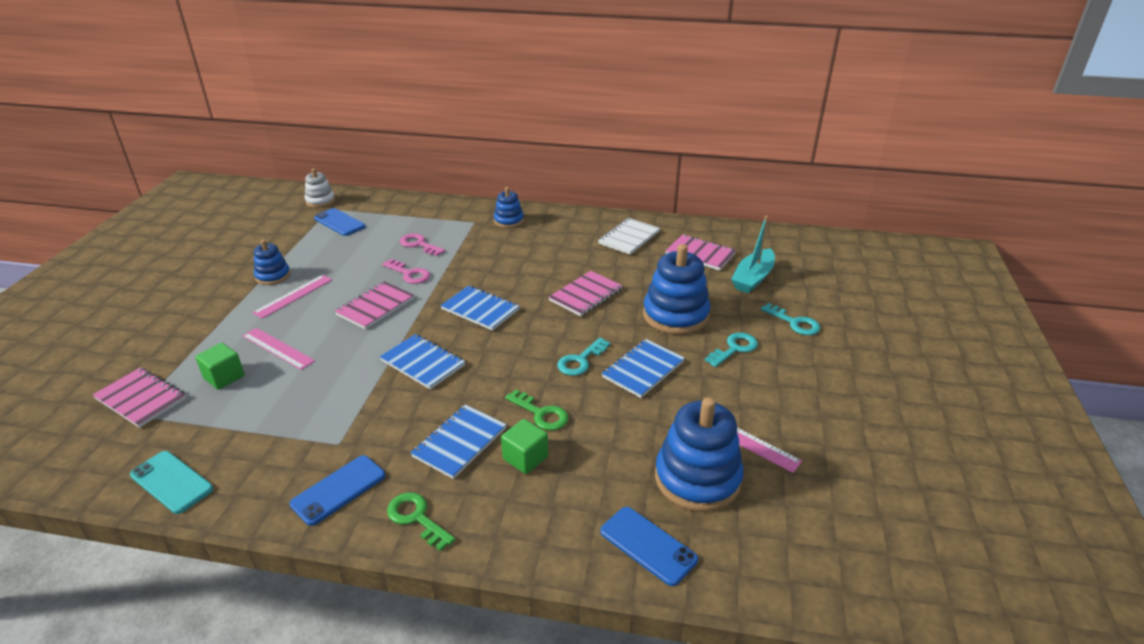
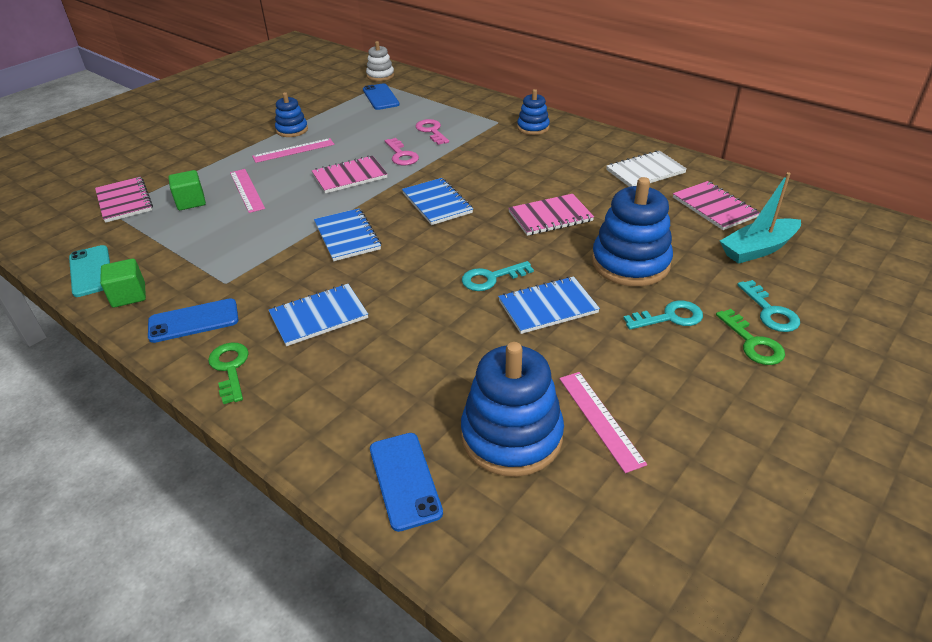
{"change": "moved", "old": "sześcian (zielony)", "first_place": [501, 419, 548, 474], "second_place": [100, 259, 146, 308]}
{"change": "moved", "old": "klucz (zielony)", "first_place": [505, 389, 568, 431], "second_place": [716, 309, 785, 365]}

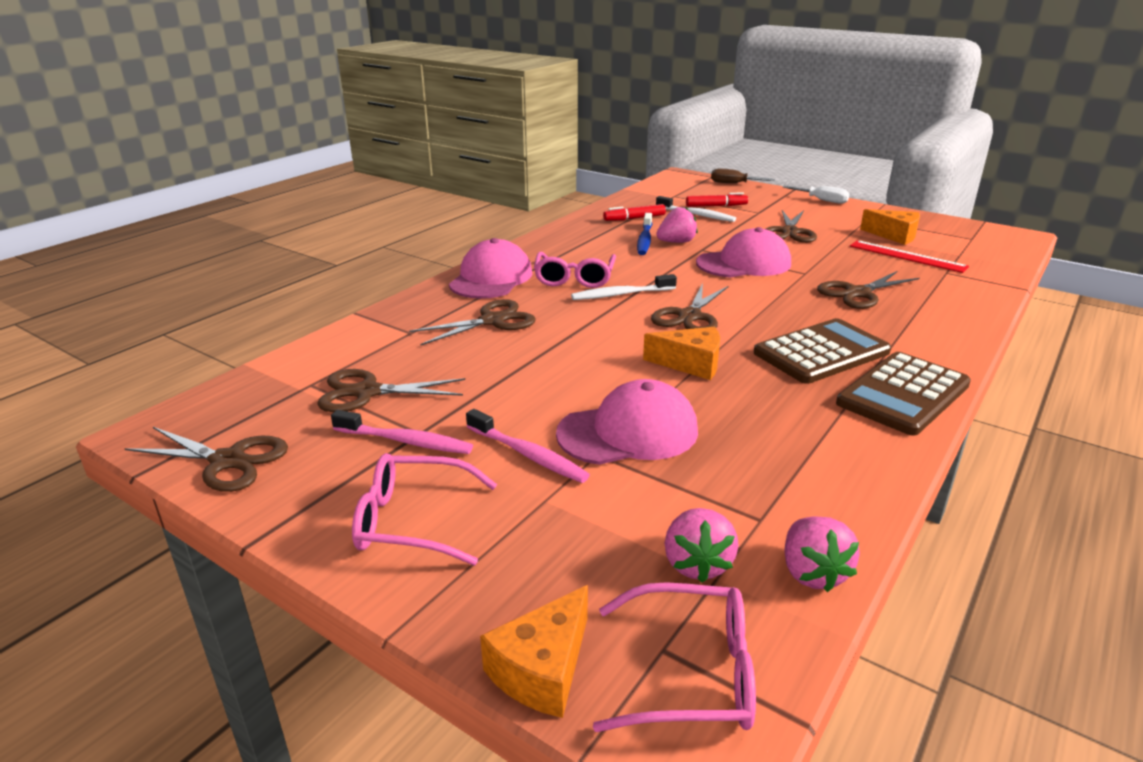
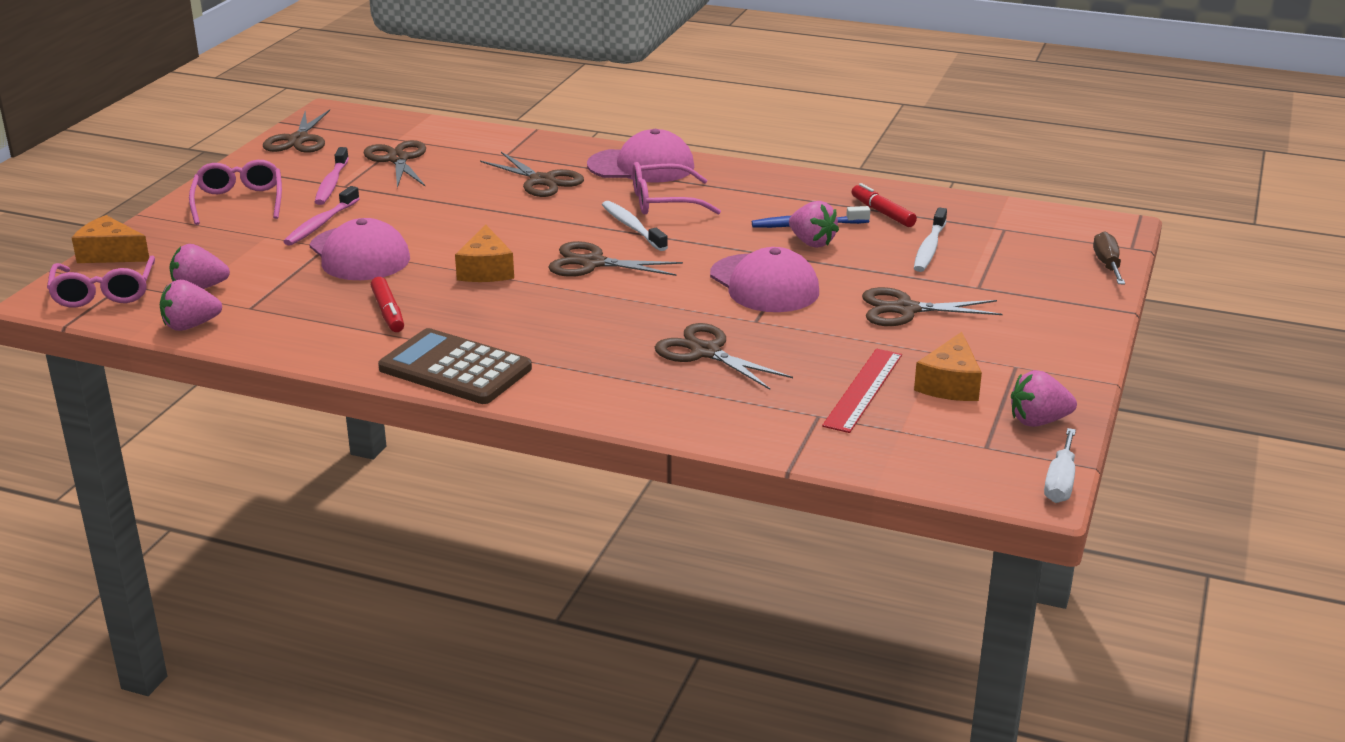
{"change": "moved", "old": "flamaster (czerwony)", "first_place": [686, 192, 748, 207], "second_place": [371, 277, 404, 332]}
{"change": "removed", "old": "kalkulator (brązowy)", "first_place": [754, 318, 891, 384]}
{"change": "moved", "old": "śrubokręt (biały)", "first_place": [783, 186, 849, 204], "second_place": [1044, 428, 1076, 503]}
{"change": "added", "new": "truskawka (różowy)", "second_place": [1011, 370, 1077, 427]}

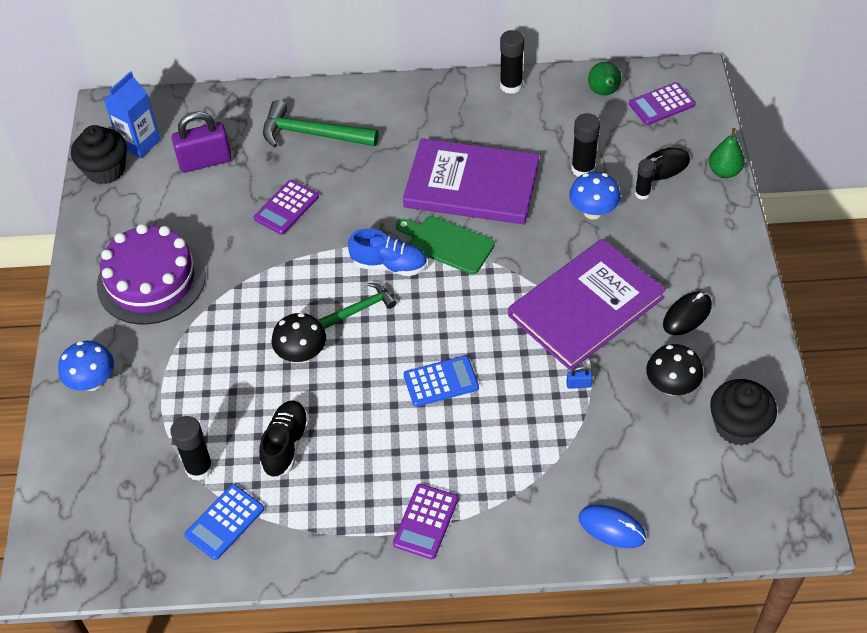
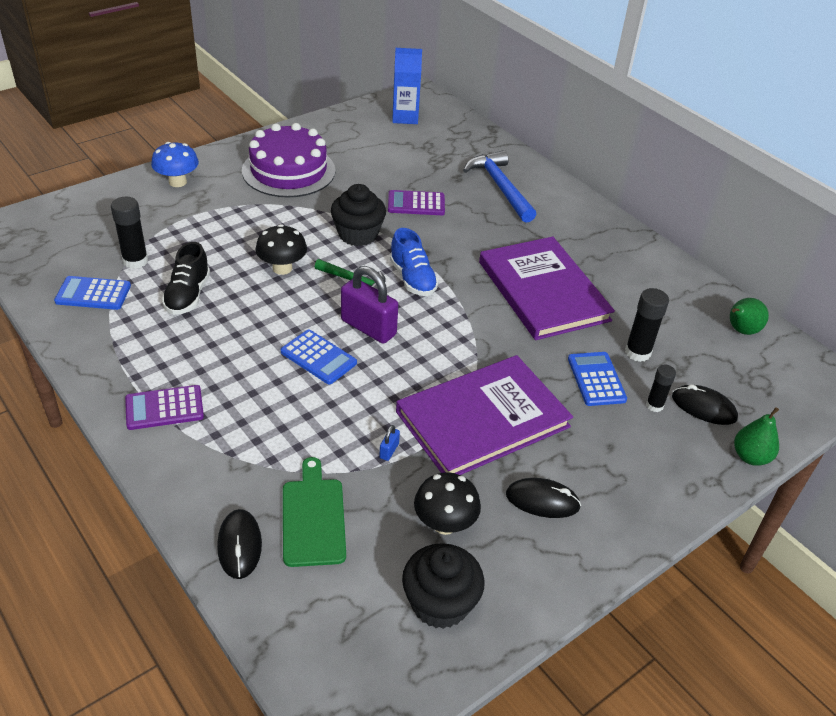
{"change": "moved", "old": "muffinka (czarny)", "first_place": [71, 125, 127, 184], "second_place": [331, 184, 386, 246]}
{"change": "moved", "old": "kłódka (fioletowy)", "first_place": [171, 111, 231, 173], "second_place": [341, 266, 398, 344]}
{"change": "turned", "old": "but (czarny)", "first_place": [259, 400, 310, 477], "second_place": [162, 242, 210, 315], "degrees": 120}
{"change": "recoloured", "old": "młotek (zielony)", "new": "młotek (niebieski)", "first_place": [263, 100, 378, 148], "second_place": [463, 150, 536, 223]}
{"change": "moved", "old": "deska do krojenia (zielony)", "first_place": [396, 216, 495, 274], "second_place": [283, 457, 346, 567]}
{"change": "removed", "old": "klej w sztyfcie (czarny)", "first_place": [500, 30, 524, 94]}
{"change": "turned", "old": "książka (fioletowy)", "first_place": [508, 239, 666, 371], "second_place": [396, 355, 573, 475], "degrees": -45}
{"change": "turned", "old": "kłódka (niebieski)", "first_place": [566, 366, 593, 389], "second_place": [379, 425, 400, 461], "degrees": 60}
{"change": "replaced", "old": "grzyb (niebieski)", "new": "kalkulator (niebieski)", "first_place": [569, 171, 621, 219], "second_place": [568, 352, 627, 406]}
{"change": "recoloured", "old": "myszka (niebieski)", "new": "myszka (czarny)", "first_place": [579, 505, 646, 548], "second_place": [217, 509, 262, 579]}
{"change": "removed", "old": "kalkulator (fioletowy)", "first_place": [629, 82, 696, 125]}

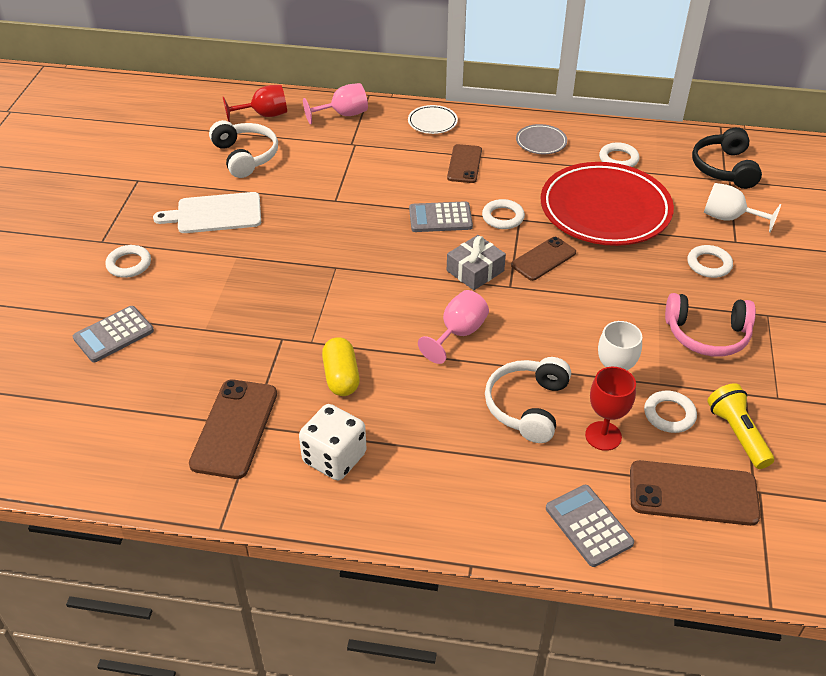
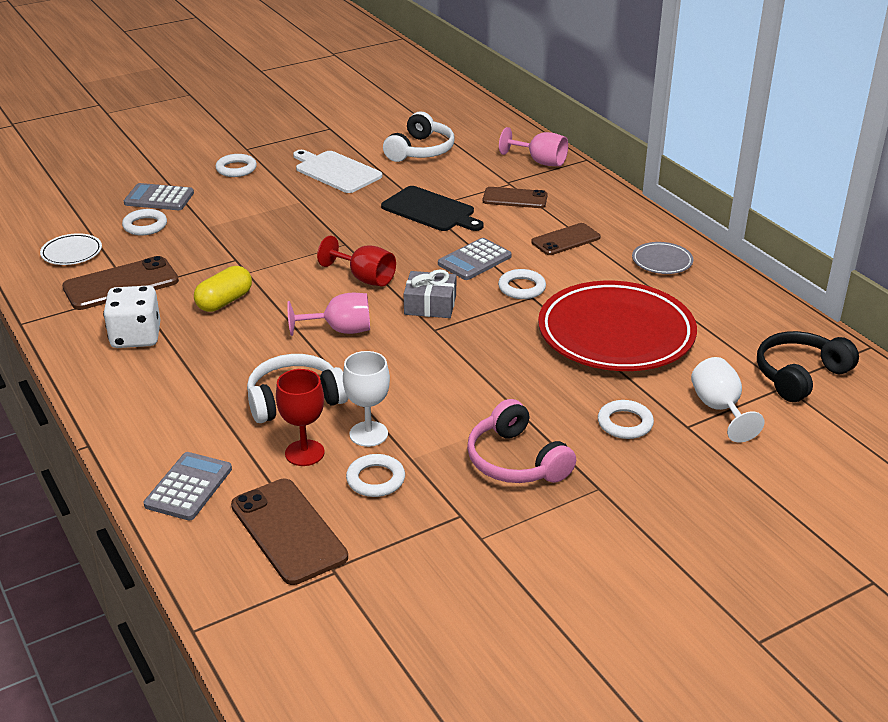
{"change": "moved", "old": "kielich (czerwony)", "first_place": [223, 85, 287, 122], "second_place": [317, 236, 396, 286]}
{"change": "moved", "old": "talerz (biały)", "first_place": [408, 105, 458, 134], "second_place": [40, 233, 102, 265]}
{"change": "turned", "old": "kalkulator (szary)", "first_place": [409, 201, 473, 232], "second_place": [438, 238, 512, 280], "degrees": -90}
{"change": "moved", "old": "telefon (brązowy)", "first_place": [511, 237, 576, 281], "second_place": [483, 187, 548, 208]}
{"change": "moved", "old": "pierścień (biały)", "first_place": [599, 142, 640, 167], "second_place": [122, 209, 167, 235]}
{"change": "removed", "old": "latarka (żółty)", "first_place": [707, 383, 774, 469]}
{"change": "added", "new": "deska do krojenia (czarny)", "second_place": [381, 186, 484, 231]}

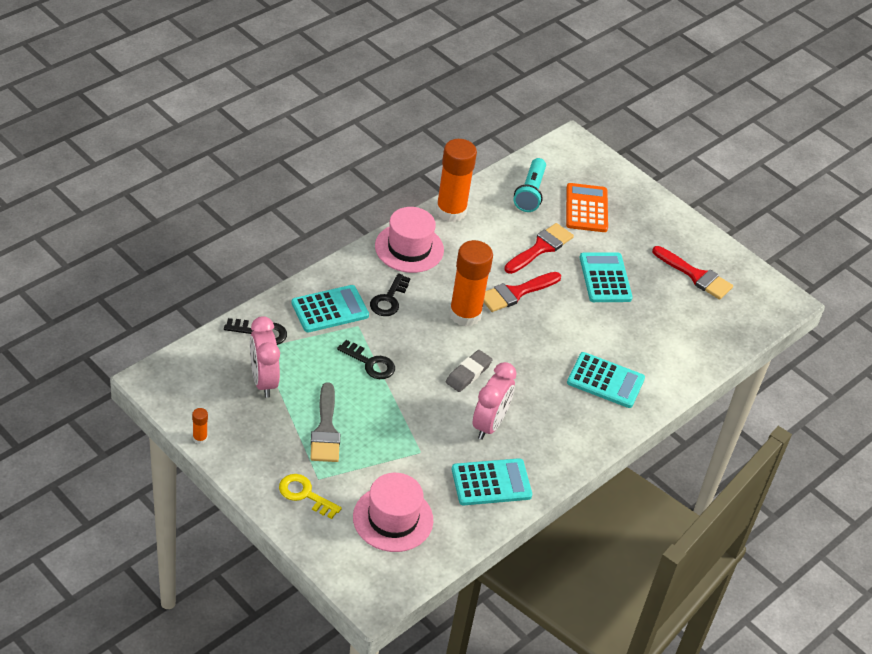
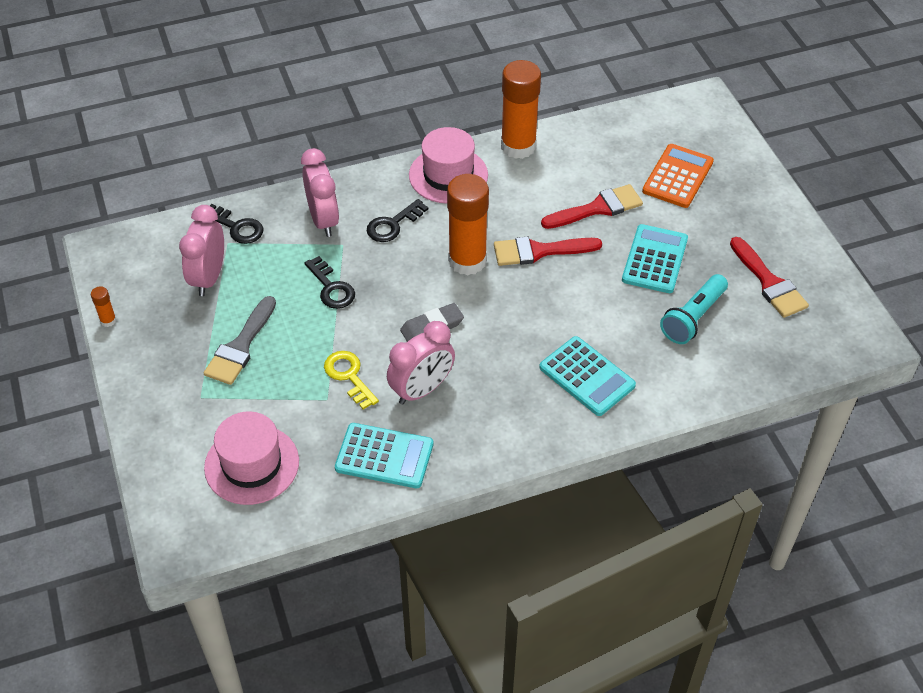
{"change": "moved", "old": "klucz (żółty)", "first_place": [279, 474, 342, 519], "second_place": [324, 351, 379, 409]}
{"change": "replaced", "old": "kalkulator (turkusowy)", "new": "budzik (różowy)", "first_place": [291, 285, 369, 332], "second_place": [301, 148, 339, 237]}
{"change": "moved", "old": "latarka (turkusowy)", "first_place": [514, 158, 546, 212], "second_place": [660, 274, 728, 344]}

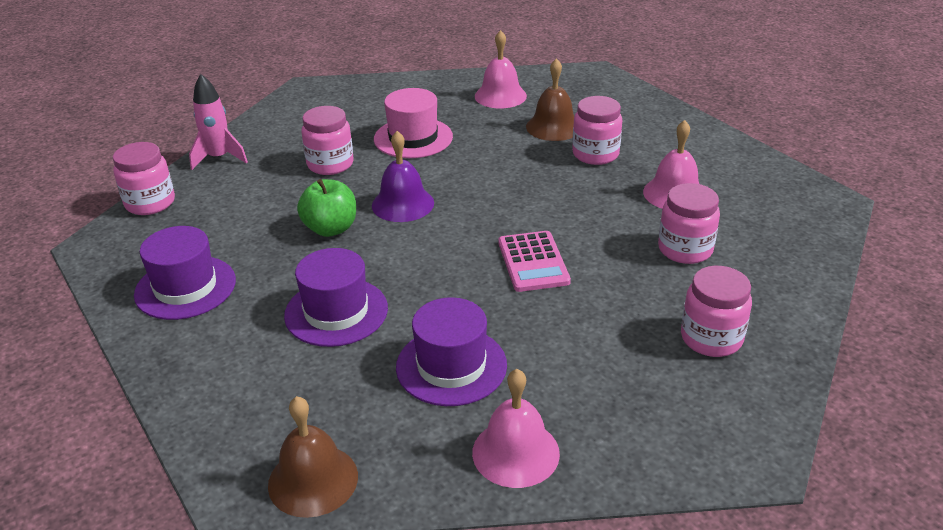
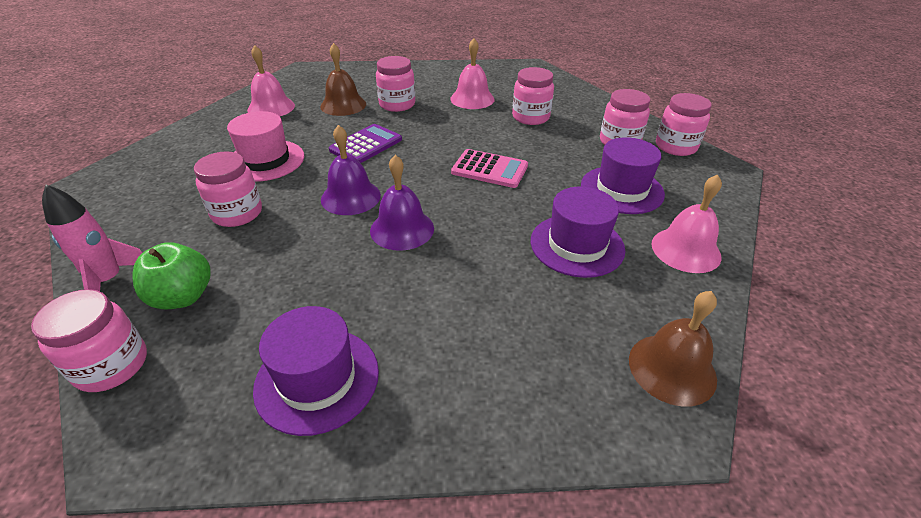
{"change": "moved", "old": "kapelusz (fioletowy)", "first_place": [284, 248, 388, 347], "second_place": [581, 137, 665, 214]}
{"change": "moved", "old": "jabłko (zielony)", "first_place": [297, 179, 356, 237], "second_place": [132, 242, 211, 309]}
{"change": "added", "new": "kalkulator (fioletowy)", "second_place": [329, 124, 402, 163]}
{"change": "added", "new": "dzwonek (fioletowy)", "second_place": [370, 155, 434, 251]}
{"change": "added", "new": "słoik (różowy)", "second_place": [656, 93, 712, 156]}

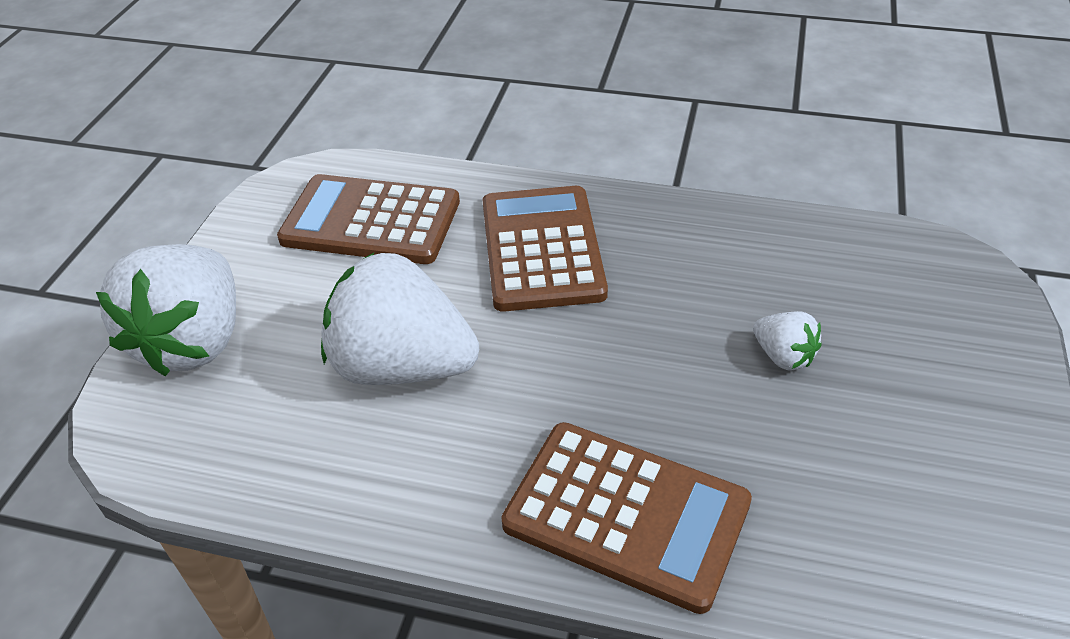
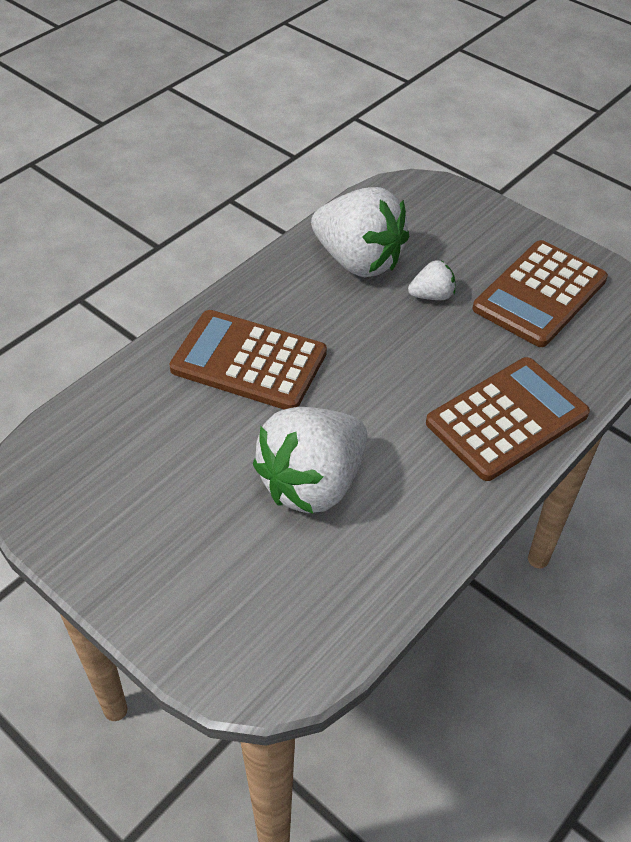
{"change": "moved", "old": "truskawka (biały)", "first_place": [96, 244, 236, 376], "second_place": [311, 187, 409, 278]}
{"change": "moved", "old": "kalkulator (brązowy)", "first_place": [277, 174, 460, 264], "second_place": [473, 240, 608, 347]}

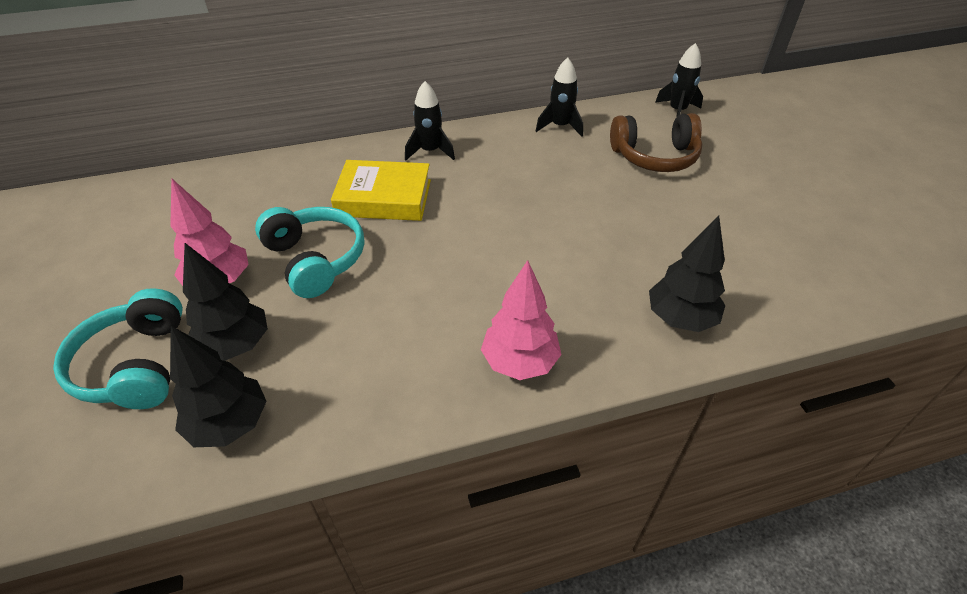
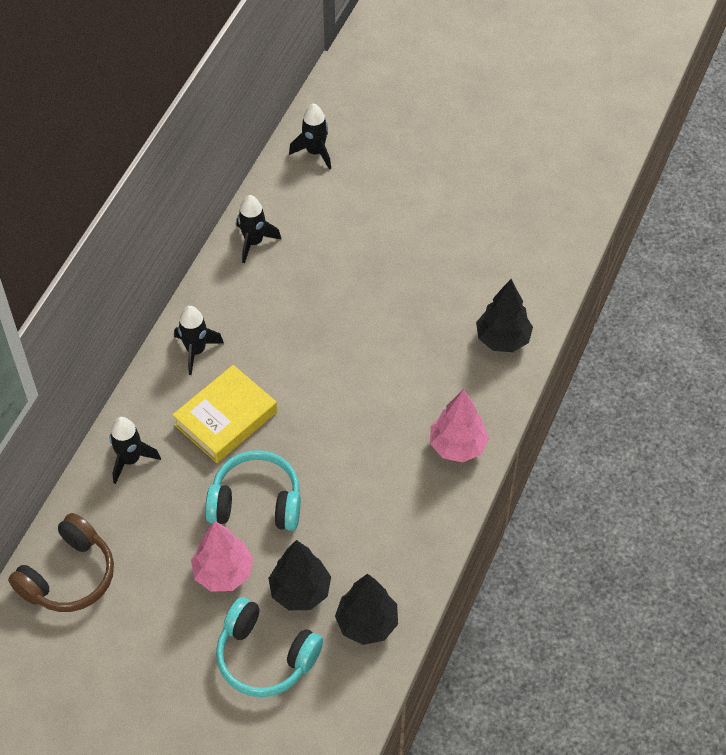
{"change": "moved", "old": "słuchawki (brązowy)", "first_place": [610, 113, 702, 172], "second_place": [8, 513, 114, 612]}
{"change": "added", "new": "rakieta (czarny)", "second_place": [110, 417, 161, 484]}

